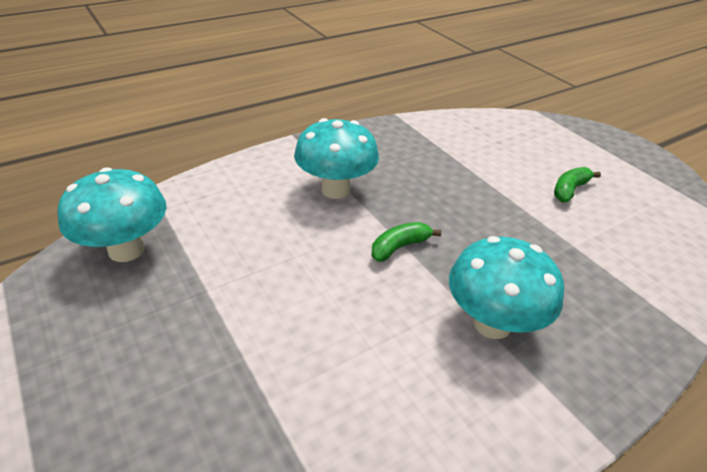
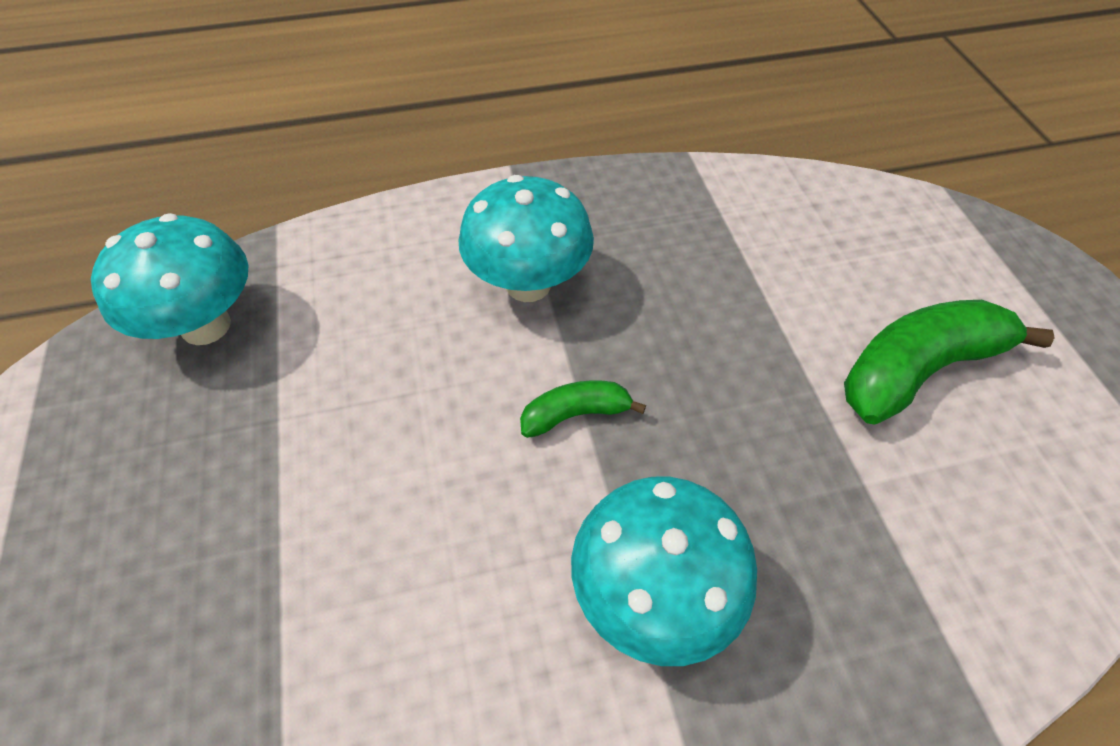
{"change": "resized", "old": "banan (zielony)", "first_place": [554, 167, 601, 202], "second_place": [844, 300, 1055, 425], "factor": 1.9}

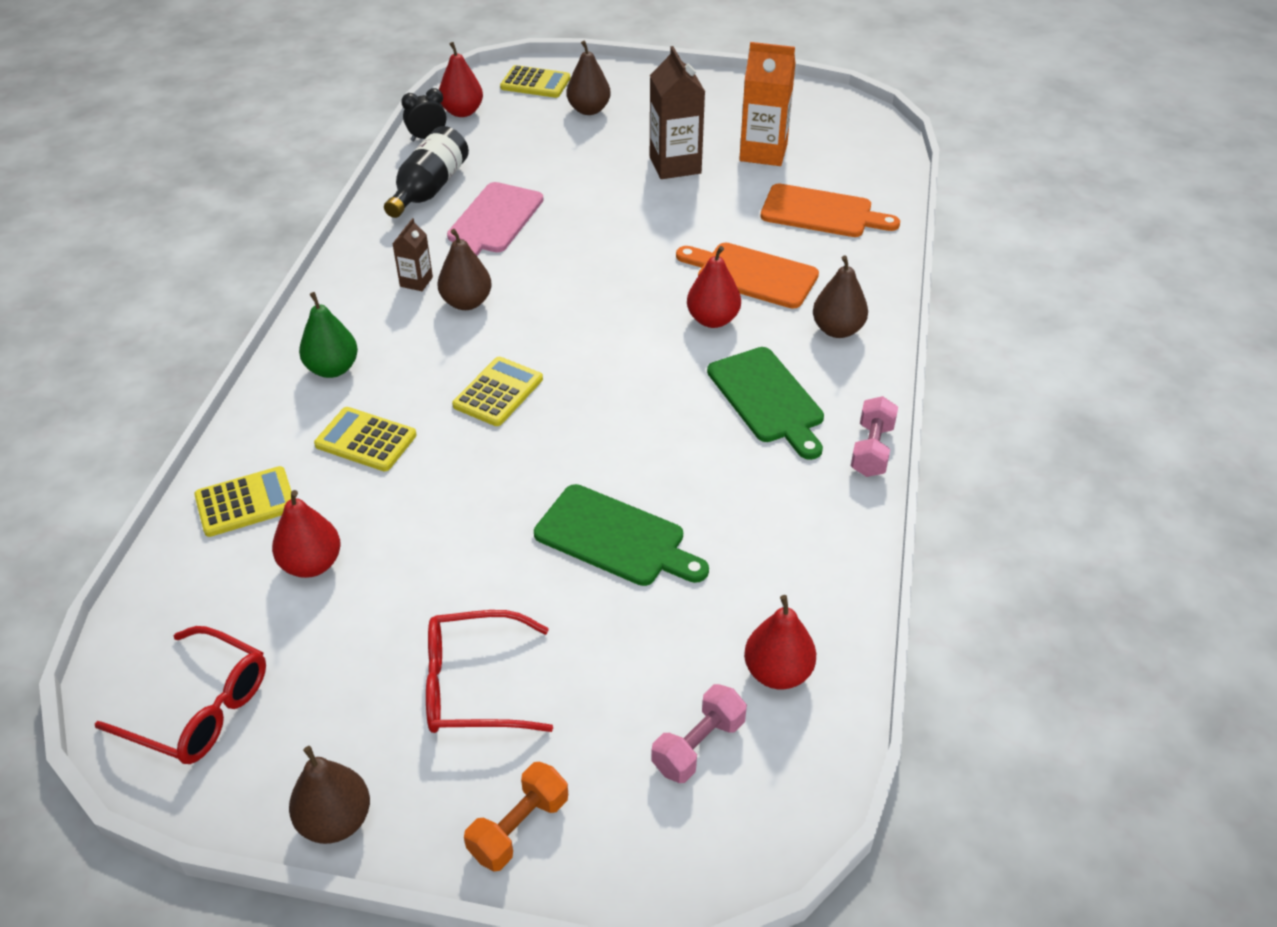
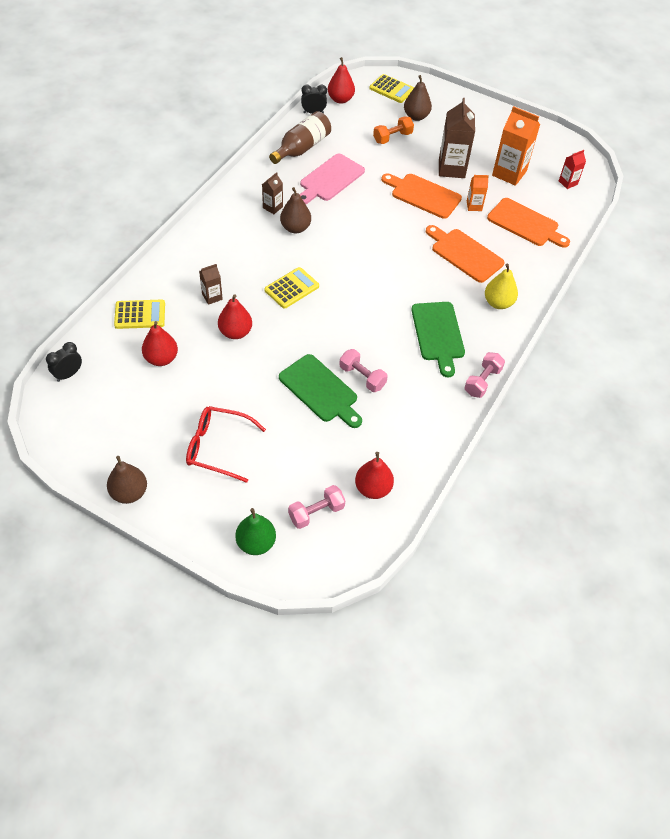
{"change": "removed", "old": "okulary (czerwony)", "first_place": [95, 626, 266, 764]}
{"change": "moved", "old": "gruszka (zielony)", "first_place": [299, 292, 358, 378], "second_place": [235, 508, 276, 555]}
{"change": "replaced", "old": "kalkulator (żółty)", "new": "karton mleka (brązowy)", "first_place": [314, 407, 417, 471], "second_place": [199, 264, 223, 305]}
{"change": "recoloured", "old": "butelka (czarny)", "new": "butelka (brązowy)", "first_place": [384, 126, 469, 218], "second_place": [269, 111, 331, 164]}
{"change": "moved", "old": "hantel (pomarańczowy)", "first_place": [464, 762, 568, 871], "second_place": [373, 116, 414, 144]}
{"change": "moved", "old": "gruszka (czerwony)", "first_place": [687, 246, 741, 328], "second_place": [218, 294, 252, 339]}
{"change": "recoloured", "old": "gruszka (brązowy)", "new": "gruszka (żółty)", "first_place": [813, 255, 868, 338], "second_place": [485, 264, 518, 309]}
{"change": "added", "new": "budzik (czarny)", "second_place": [46, 342, 82, 382]}
{"change": "added", "new": "hantel (różowy)", "second_place": [339, 349, 388, 392]}
{"change": "added", "new": "deska do krojenia (pomarańczowy)", "second_place": [381, 173, 462, 219]}
{"change": "added", "new": "karton mleka (pomarańczowy)", "second_place": [467, 175, 489, 211]}
{"change": "added", "new": "karton mleka (czerwony)", "second_place": [559, 150, 586, 189]}

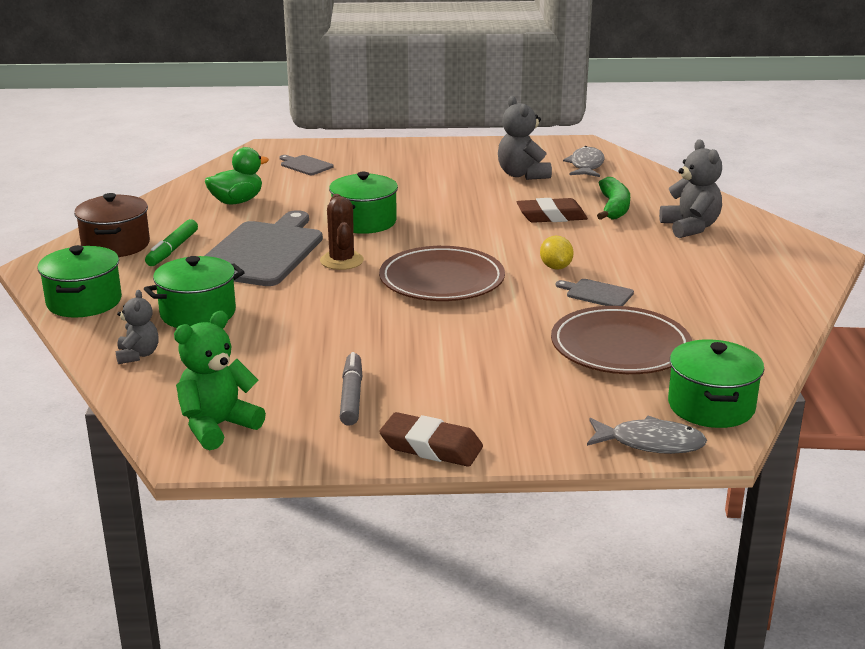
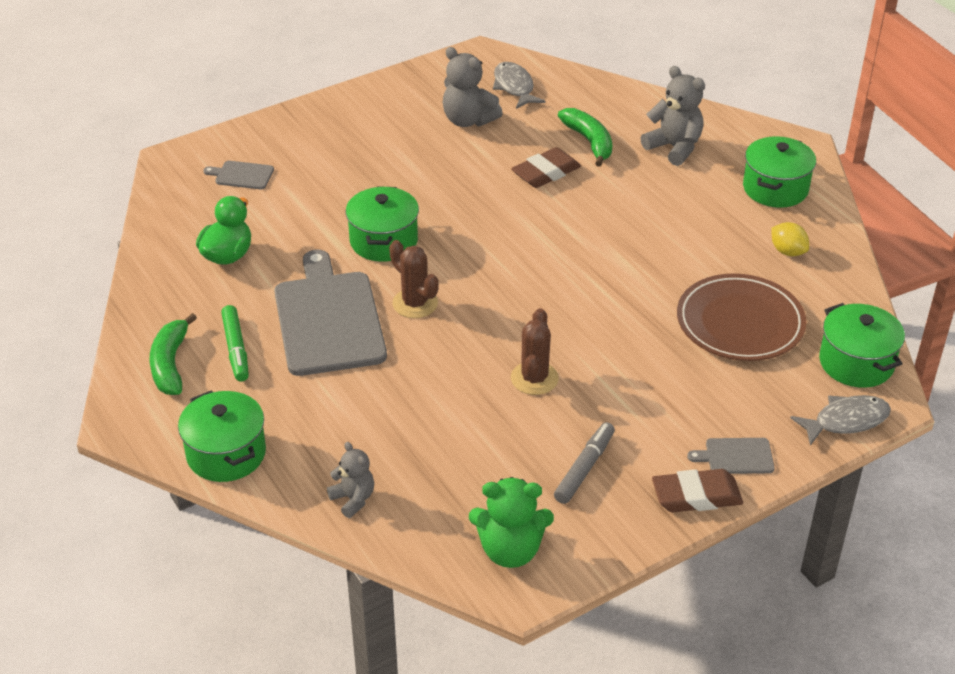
{"change": "replaced", "old": "garnek (brązowy)", "new": "banan (zielony)", "first_place": [74, 193, 150, 257], "second_place": [150, 313, 197, 395]}
{"change": "moved", "old": "garnek (zielony)", "first_place": [144, 256, 245, 328], "second_place": [743, 136, 816, 208]}
{"change": "turned", "old": "miś (zielony)", "first_place": [174, 311, 266, 450], "second_place": [469, 477, 554, 568], "degrees": -105}
{"change": "turned", "old": "flamaster (szary)", "first_place": [340, 352, 362, 426], "second_place": [554, 422, 615, 504], "degrees": 60}
{"change": "removed", "old": "talerz (brązowy)", "first_place": [379, 246, 505, 301]}
{"change": "moved", "old": "cytryna (żółty)", "first_place": [540, 236, 574, 270], "second_place": [771, 222, 809, 256]}
{"change": "moved", "old": "deska do krojenia (szary)", "first_place": [556, 279, 634, 306], "second_place": [687, 438, 775, 474]}
{"change": "added", "new": "kaktus (brązowy)", "second_place": [511, 308, 559, 395]}

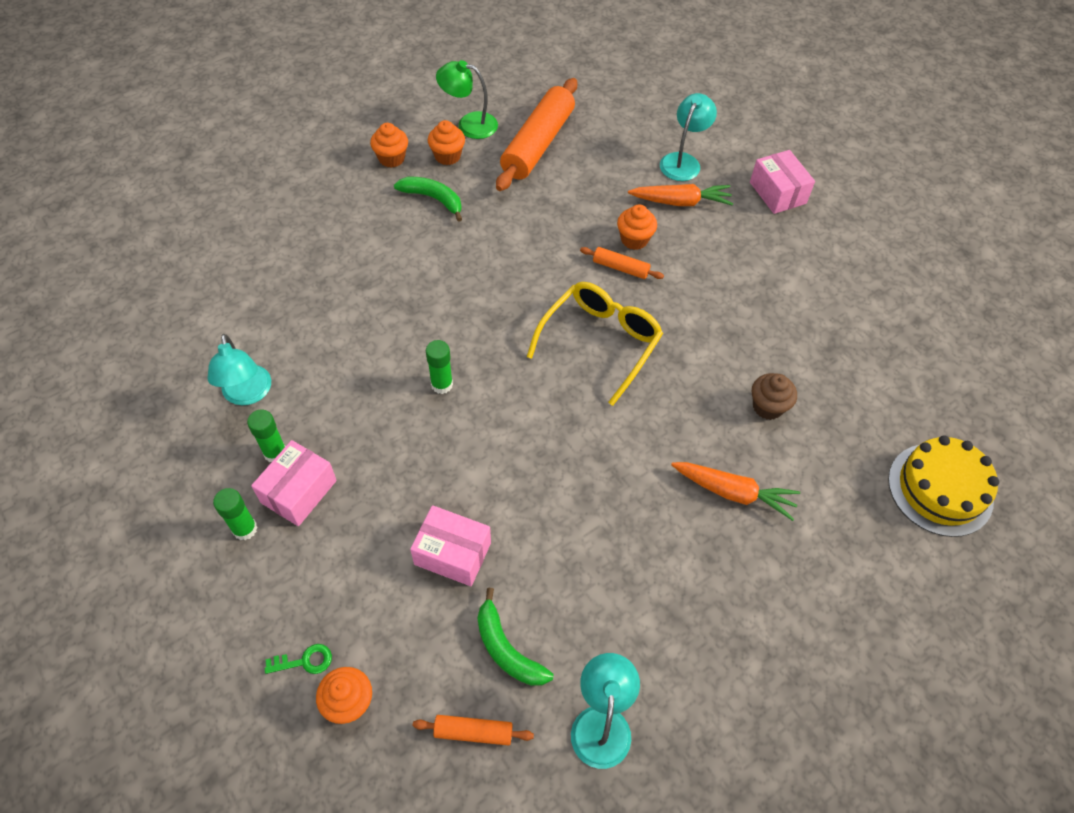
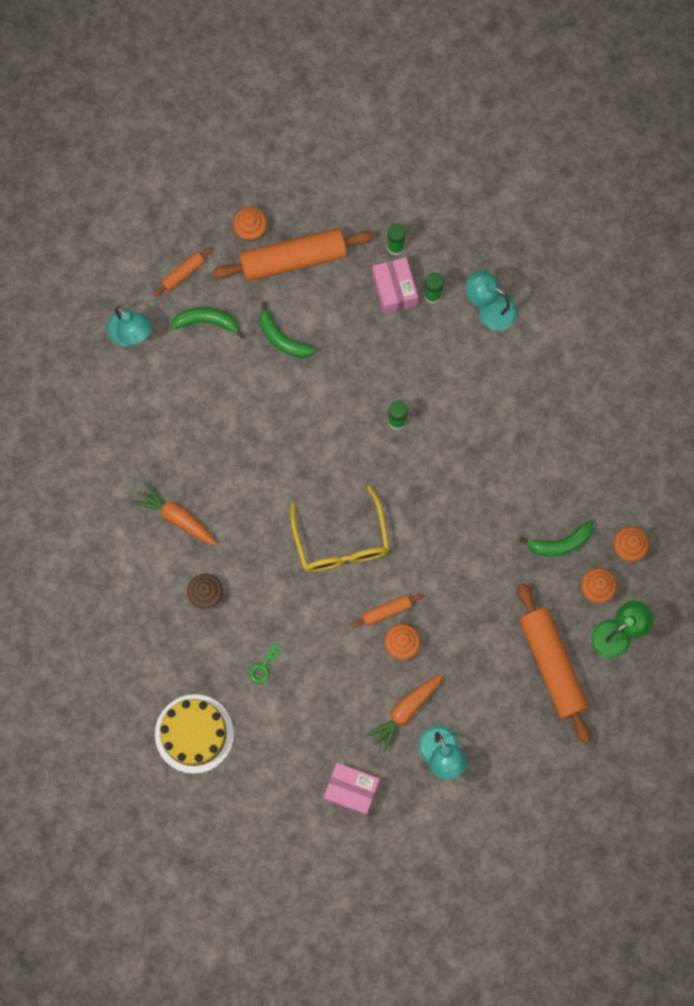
{"change": "moved", "old": "klucz (zielony)", "first_place": [265, 644, 332, 674], "second_place": [249, 643, 282, 683]}
{"change": "replaced", "old": "pudełko (różowy)", "new": "banan (zielony)", "first_place": [410, 505, 491, 586], "second_place": [260, 301, 316, 358]}
{"change": "turned", "old": "marchewka (pomarańczowy)", "first_place": [671, 462, 800, 521], "second_place": [132, 482, 217, 545], "degrees": 60}
{"change": "moved", "old": "tort (żółty)", "first_place": [888, 436, 999, 537], "second_place": [155, 694, 234, 774]}
{"change": "added", "new": "wałek do ciasta (pomarańczowy)", "second_place": [212, 228, 374, 281]}

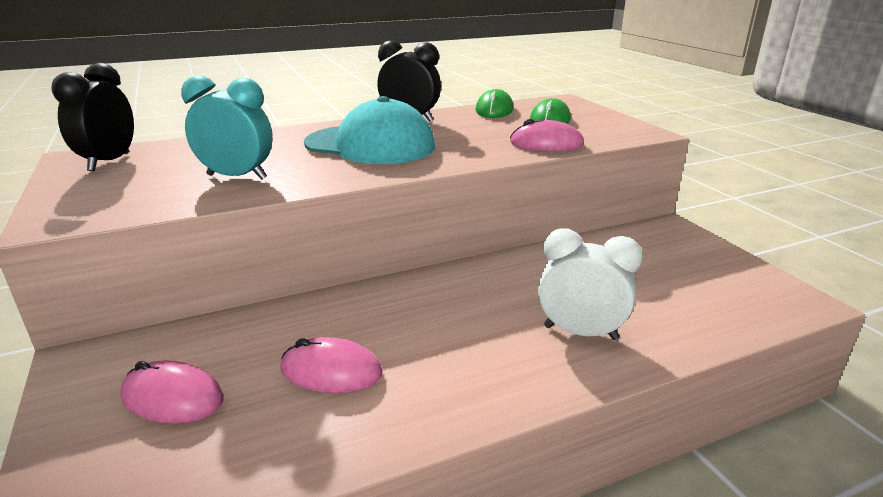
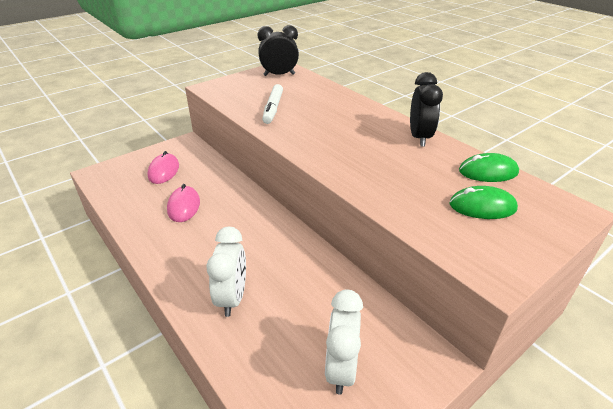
{"change": "replaced", "old": "budzik (turkusowy)", "new": "flamaster (biały)", "first_place": [181, 76, 273, 180], "second_place": [262, 84, 283, 124]}
{"change": "removed", "old": "czapka (turkusowy)", "first_place": [304, 96, 435, 164]}
{"change": "removed", "old": "myszka (różowy)", "first_place": [510, 119, 584, 151]}
{"change": "added", "new": "budzik (biały)", "second_place": [325, 289, 363, 395]}

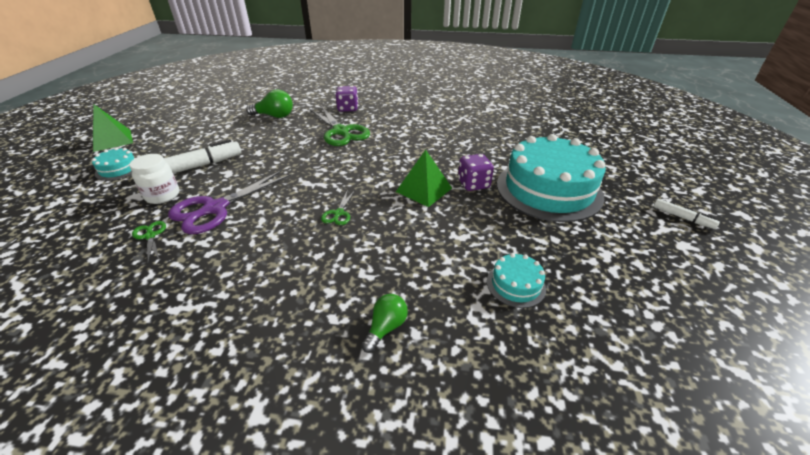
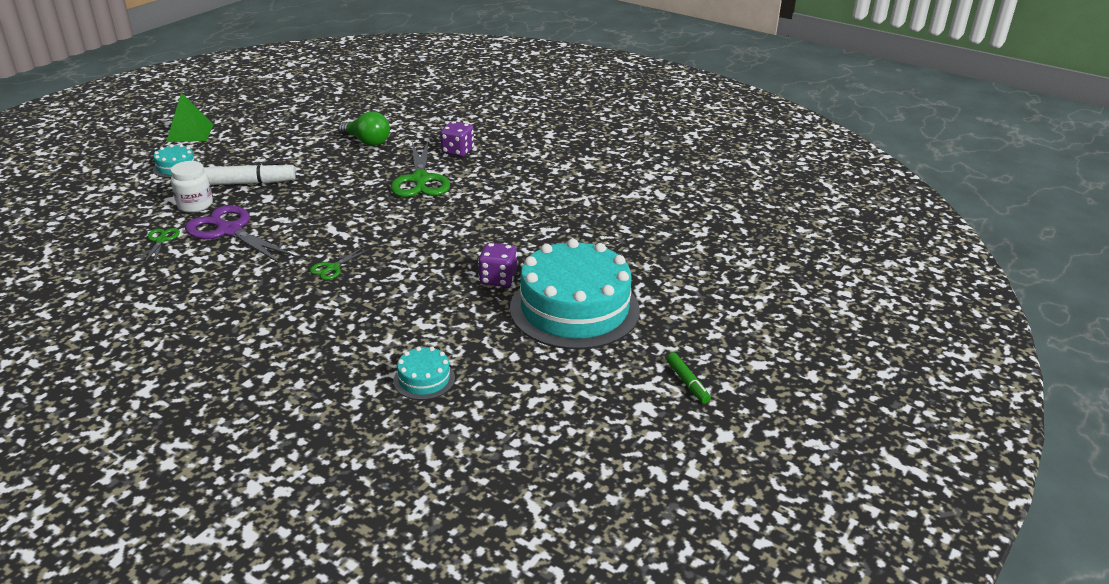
{"change": "turned", "old": "nożyczki (fioletowy)", "first_place": [168, 170, 291, 234], "second_place": [185, 205, 296, 264], "degrees": 60}
{"change": "removed", "old": "żarówka (zielony)", "first_place": [362, 294, 408, 353]}
{"change": "removed", "old": "piramida (zielony)", "first_place": [396, 150, 452, 207]}
{"change": "recoloured", "old": "flamaster (biały)", "new": "flamaster (zielony)", "first_place": [653, 199, 720, 229], "second_place": [666, 352, 711, 404]}

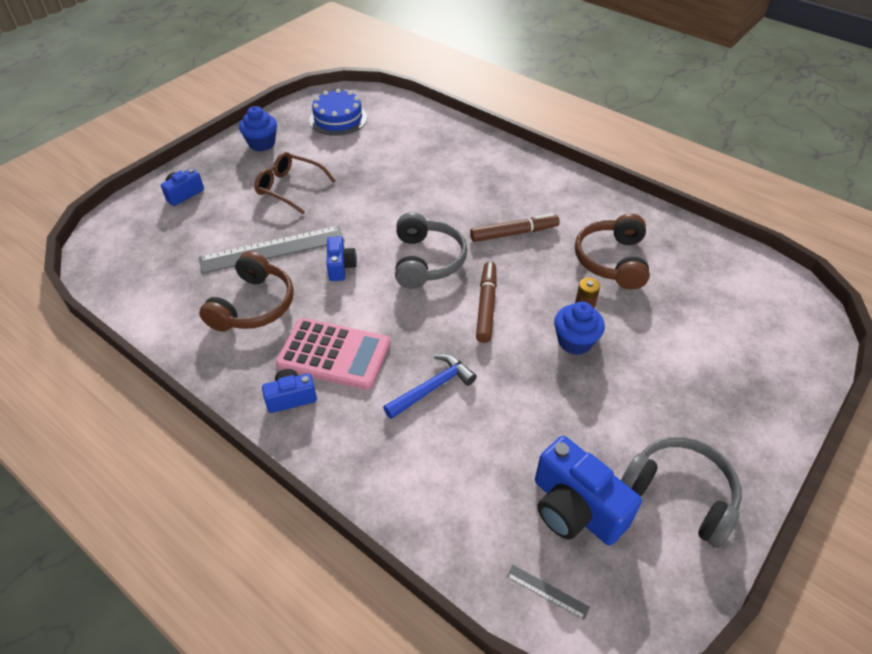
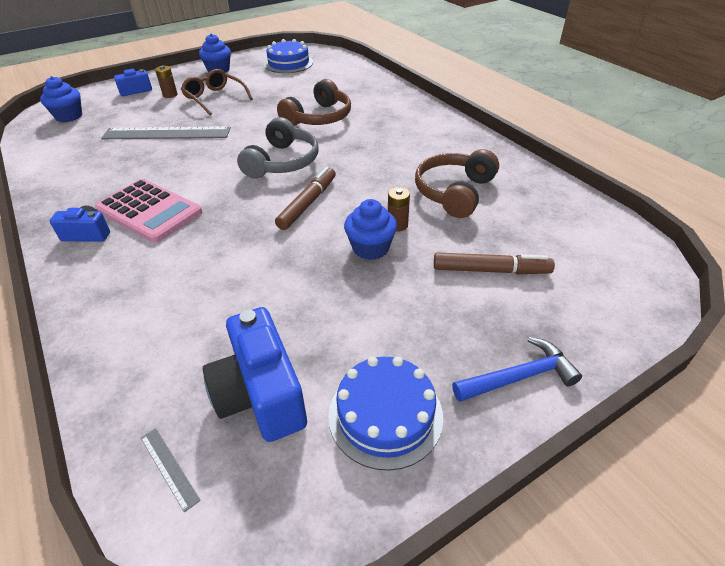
{"change": "moved", "old": "słuchawki (brązowy)", "first_place": [199, 251, 294, 332], "second_place": [277, 79, 351, 126]}
{"change": "removed", "old": "aparat fotograficzny (niebieski)", "first_place": [327, 236, 357, 281]}
{"change": "moved", "old": "młotek (niebieski)", "first_place": [383, 354, 477, 419], "second_place": [452, 337, 582, 402]}
{"change": "moved", "old": "flamaster (brązowy)", "first_place": [470, 213, 560, 242], "second_place": [434, 253, 555, 274]}
{"change": "replaced", "old": "słuchawki (szary)", "new": "tort (niebieski)", "first_place": [621, 437, 742, 548], "second_place": [328, 357, 443, 471]}
{"change": "added", "new": "muffinka (niebieski)", "second_place": [40, 76, 82, 122]}
{"change": "added", "new": "bateria (brązowy)", "second_place": [155, 66, 178, 98]}

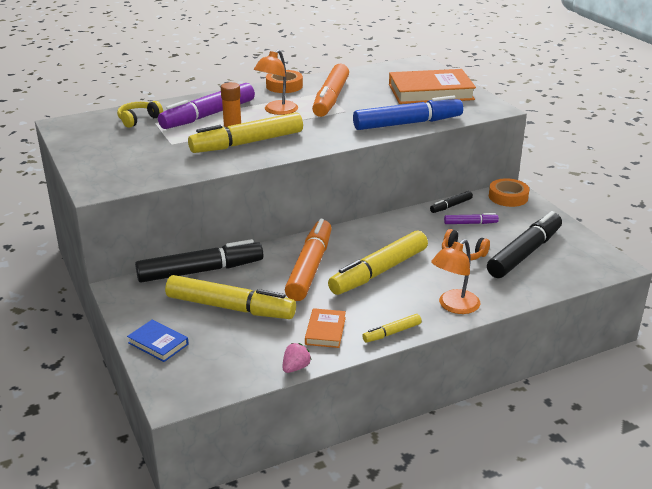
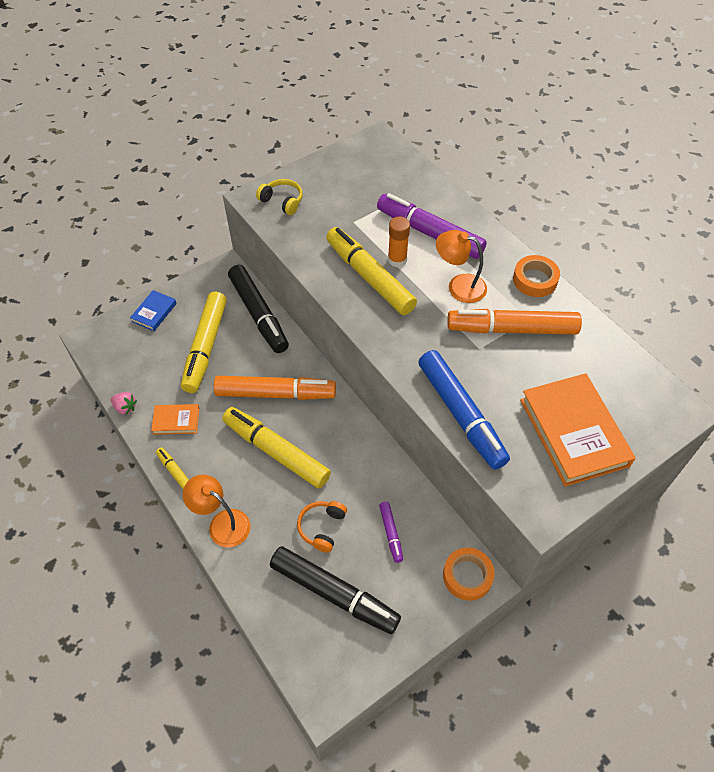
{"change": "moved", "old": "słuchawki (żółty)", "first_place": [117, 101, 163, 128], "second_place": [256, 179, 303, 215]}
{"change": "removed", "old": "flamaster (czarny)", "first_place": [430, 191, 473, 213]}

